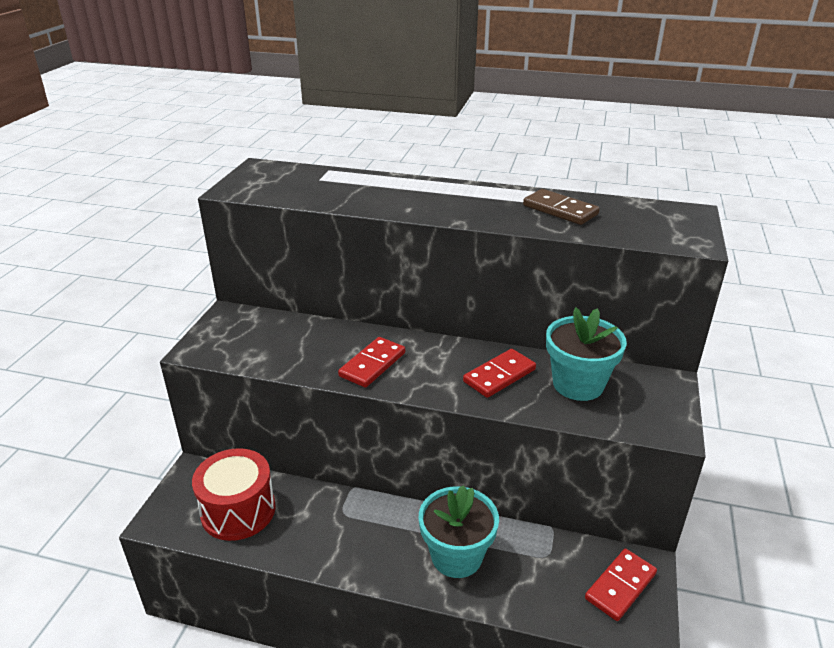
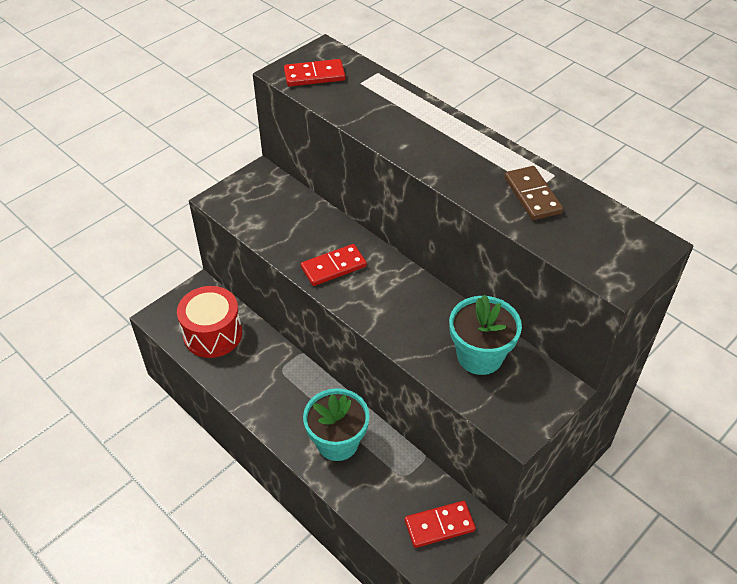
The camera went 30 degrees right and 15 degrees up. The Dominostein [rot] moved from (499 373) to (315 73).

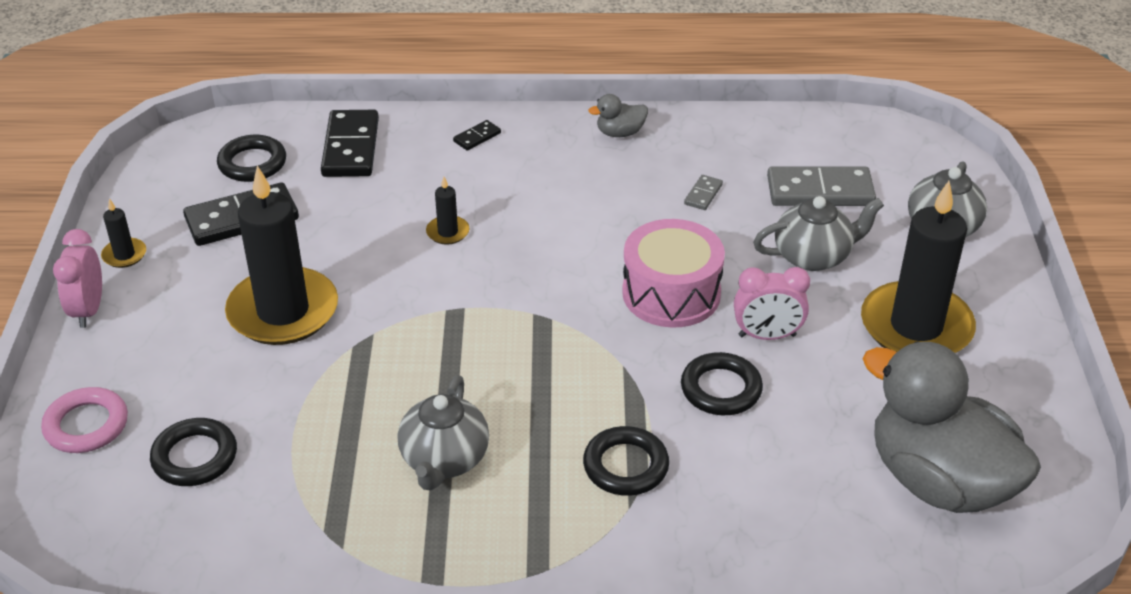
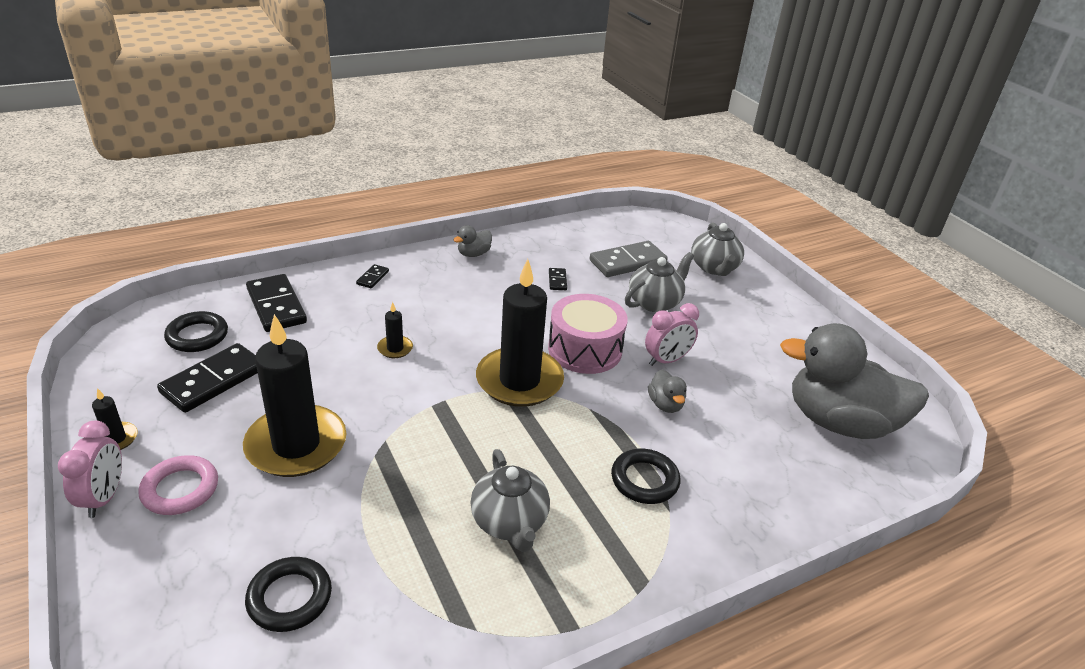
The camera went 30 degrees left and 5 degrees down. The Ring [rosa] moved from (84 420) to (178 485). The Kerze [schwarz] moved from (918 267) to (520 333). The Ring [schwarz] at (722 383) was replaced by the Ente [grau] at (667 391). The Dominostein [grau] at (703 192) became the Dominostein [schwarz] at (558 279). The Wecker [rosa] at (77 278) turned 150 degrees counterclockwise.

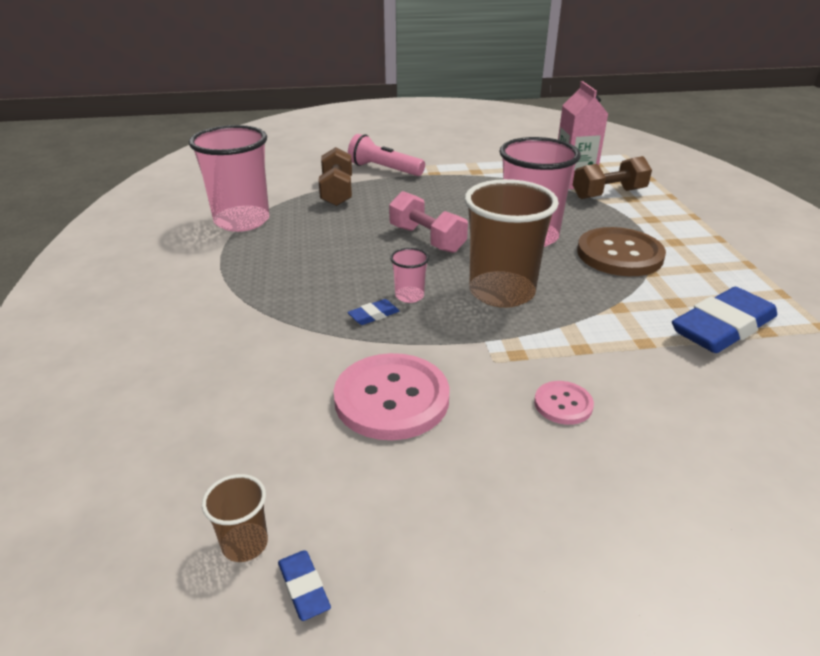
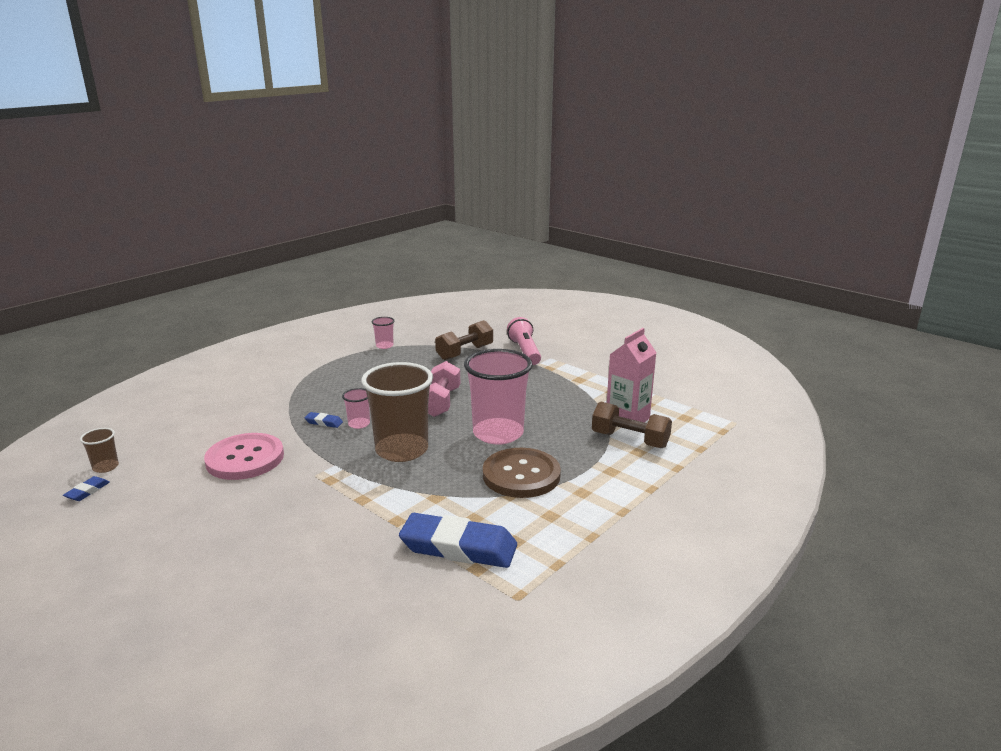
The camera went 50 degrees right and 10 degrees down. The Knopf [rosa] at (564 403) disappeared. The Becher [rosa] at (229 178) changed to 0.44 times the size.

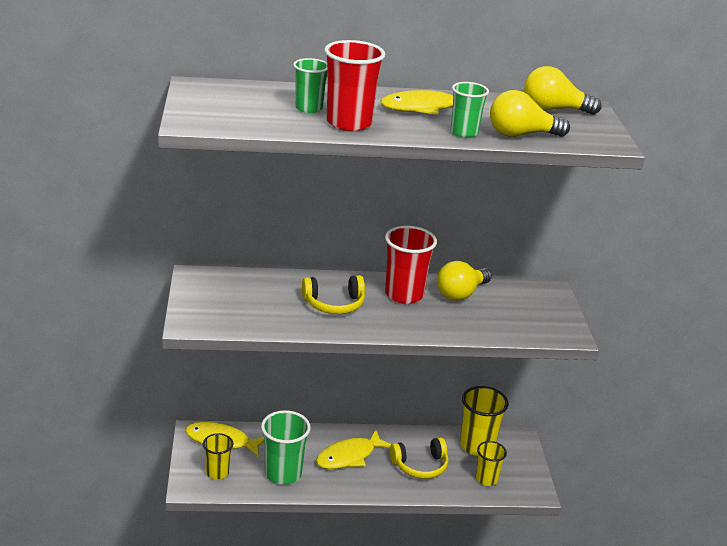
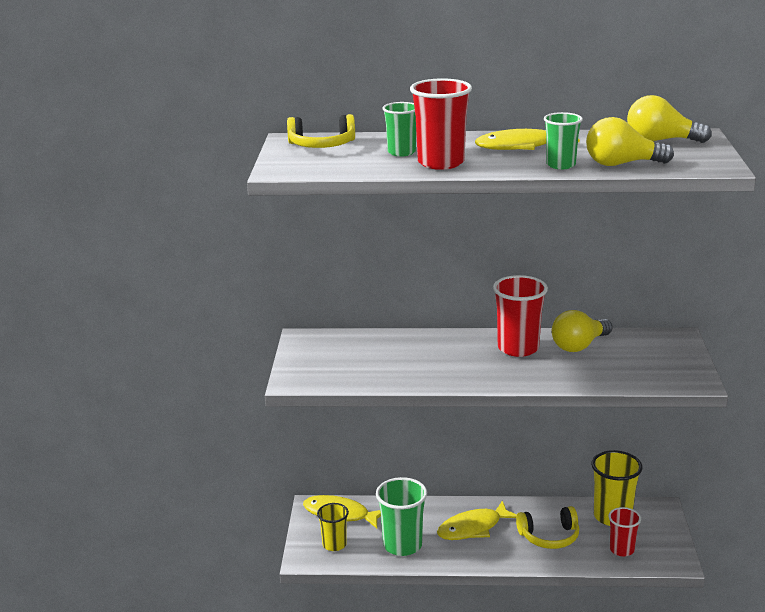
The camera went 10 degrees right and 5 degrees down. The Kopfhörer [gelb] moved from (333 294) to (321 131). The Becher [gelb] at (491 463) became the Becher [rot] at (624 531).

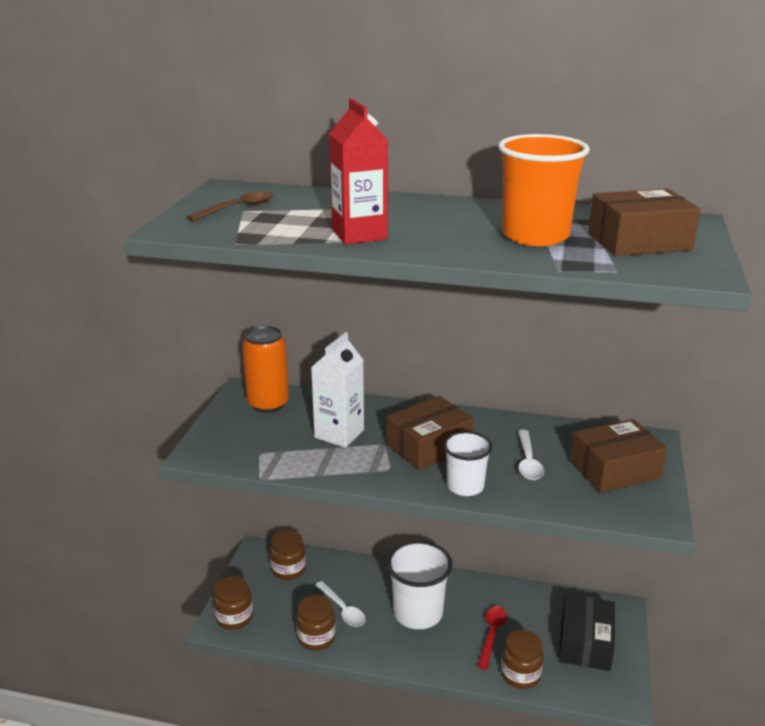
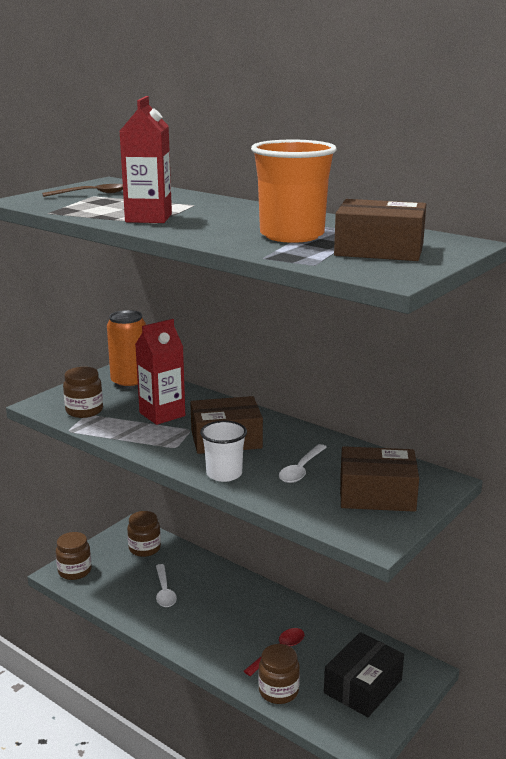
The camera went 25 degrees right and 5 degrees down. The Becher [weiß] at (419 585) disappeared. The Einmachglas [braun] moved from (316 623) to (83 392). The Getränkekarton [weiß] at (337 390) became the Getränkekarton [rot] at (160 372).

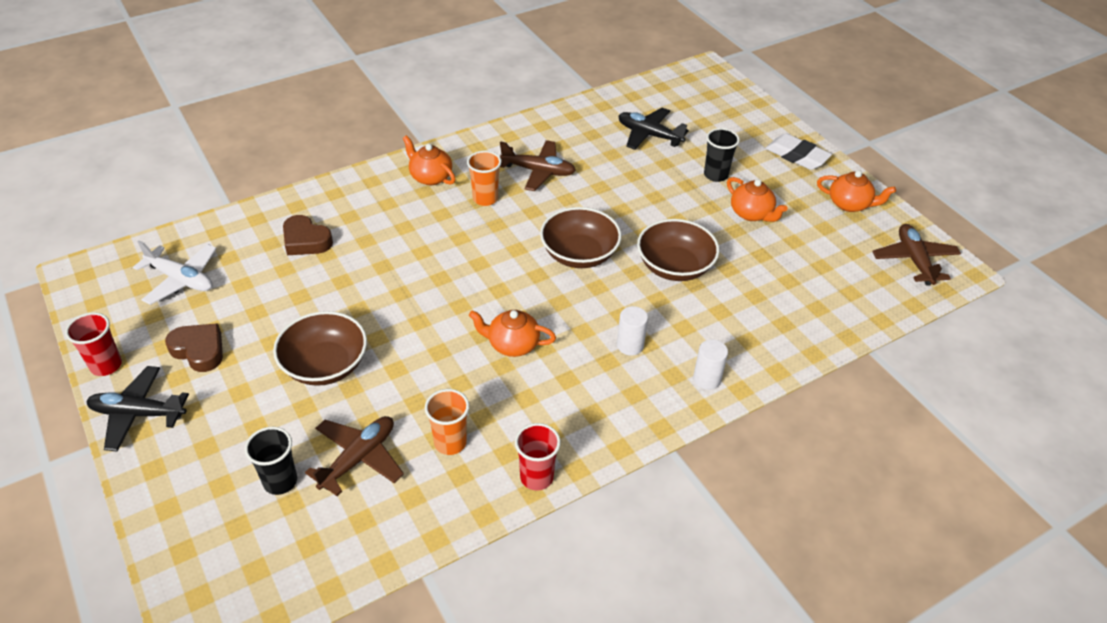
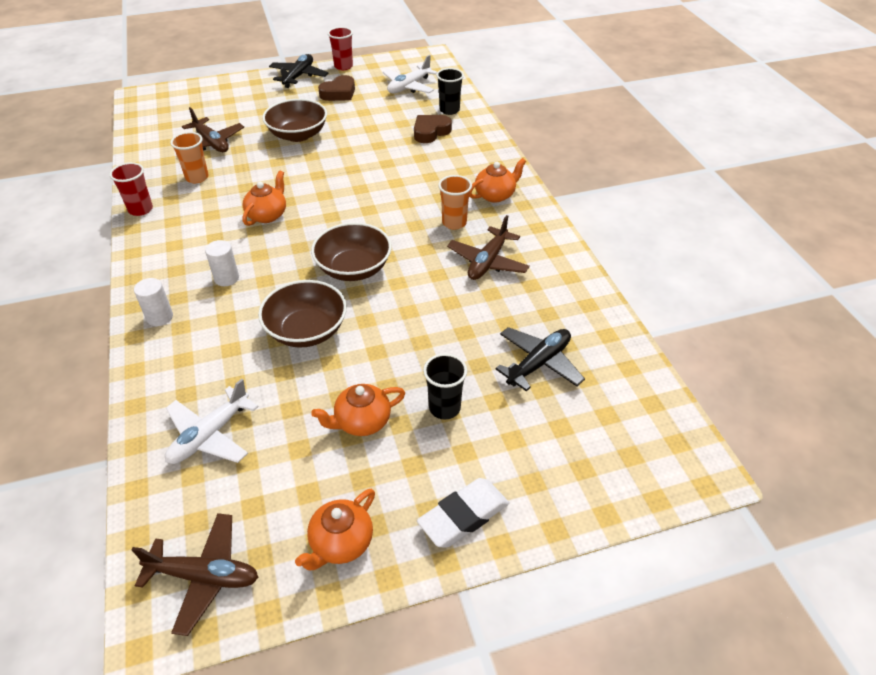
The camera went 105 degrees right and 0 degrees up. The Flugzeug [weiß] at (212 421) appeared. The Becher [schwarz] moved from (270 461) to (450 91).

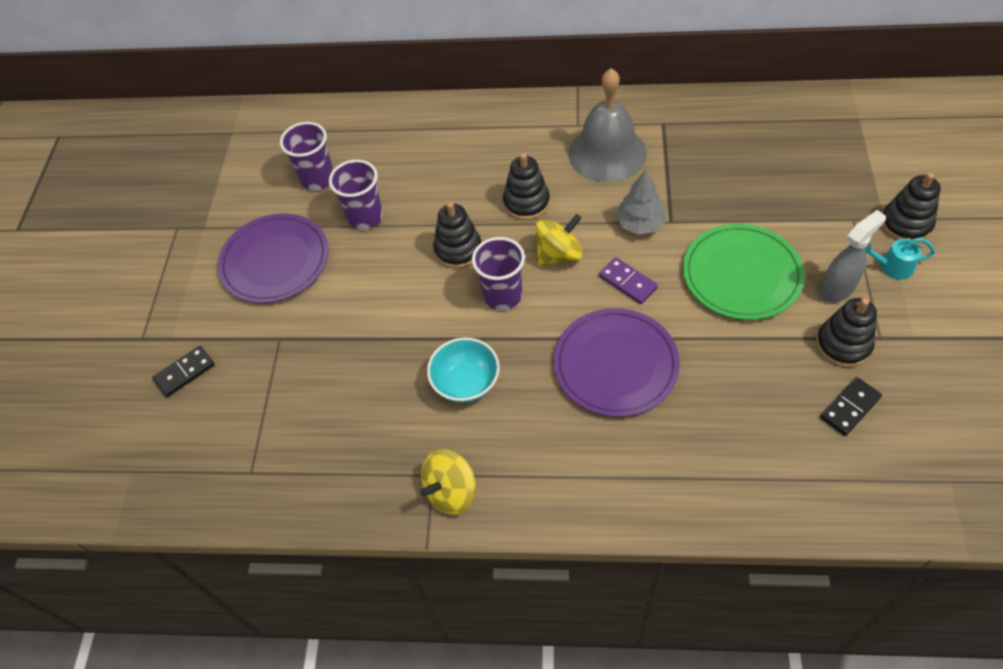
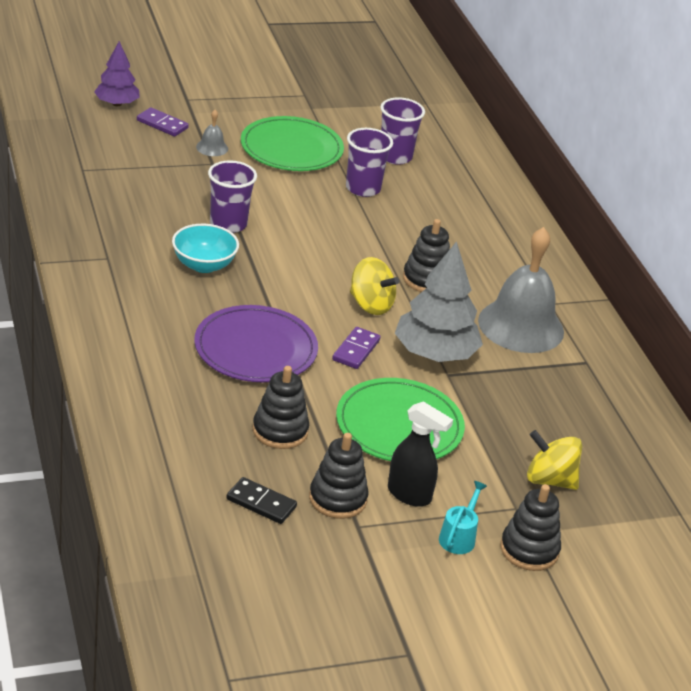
The camera went 60 degrees right and 20 degrees down. The Baum [lila] at (117 73) appeared. The Glocke [grau] at (212 133) appeared. The Kreisel [gelb] moved from (448 482) to (554 460). The Stapelspielzeug [schwarz] moved from (457 235) to (280 407). The Becher [lila] moved from (498 273) to (232 196). The Dominostein [schwarz] at (183 371) became the Dominostein [lila] at (163 122). The Teller [lila] at (273 258) became the Teller [grün] at (292 143). The Sprühflasche [grau] at (853 256) became the Sprühflasche [schwarz] at (420 454). The Gießkanne [türkis] at (899 258) turned 45 degrees clockwise. The Baum [grau] at (640 202) changed to 1.62 times the size.

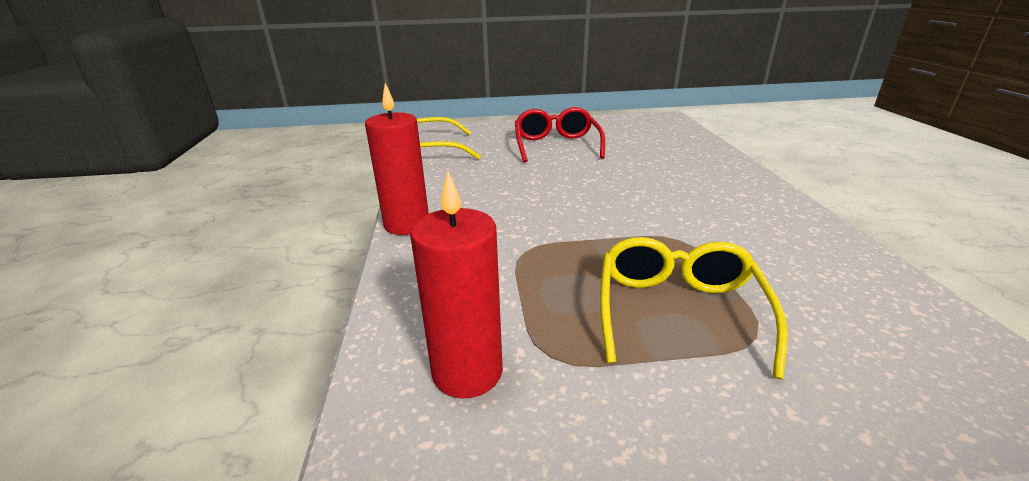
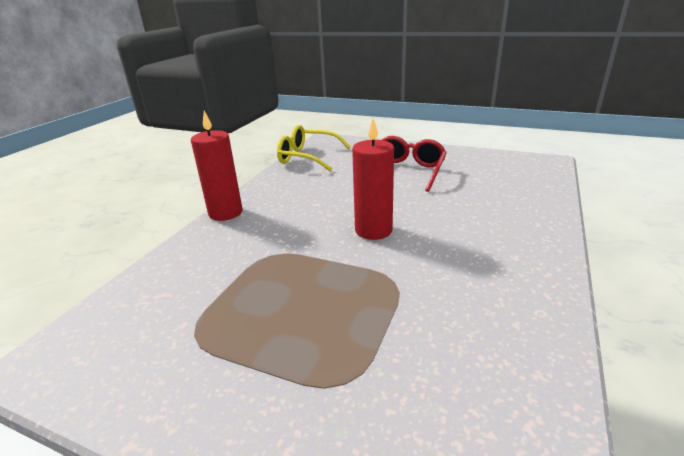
The camera went 30 degrees right and 0 degrees up. The Brille [gelb] at (694 308) disappeared. The Kerze [rot] moved from (456 285) to (373 179).

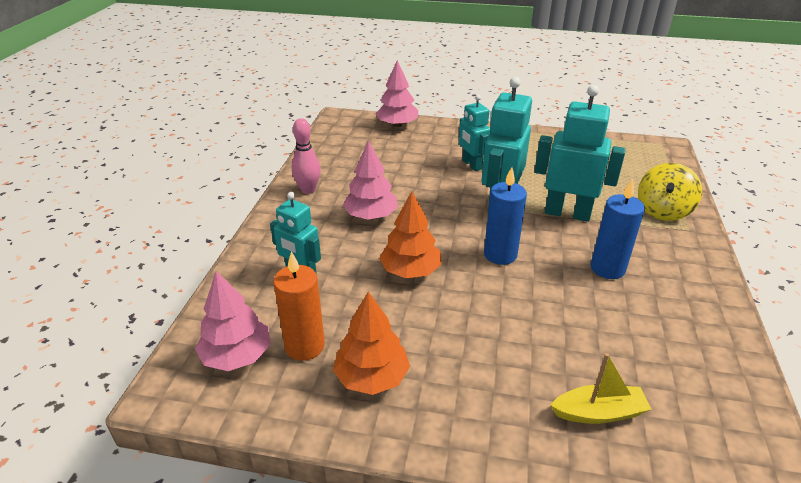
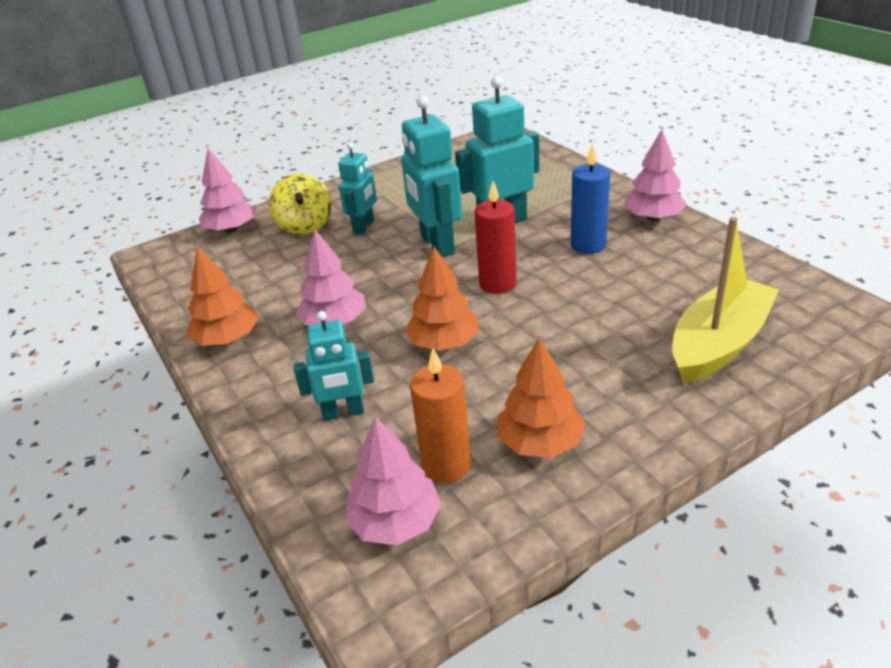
The camera went 40 degrees left and 0 degrees up. The Baum [rosa] at (655 175) appeared. The Kreisel [gelb] moved from (670 192) to (300 204). The Bowlingkegel [rosa] at (306 156) was replaced by the Baum [orange] at (223 296). The Kerze [blau] at (505 216) became the Kerze [rot] at (496 237). The Roboter [türkis] at (475 133) turned 90 degrees counterclockwise. The Boot [gelb] at (601 388) changed to 1.79 times the size.

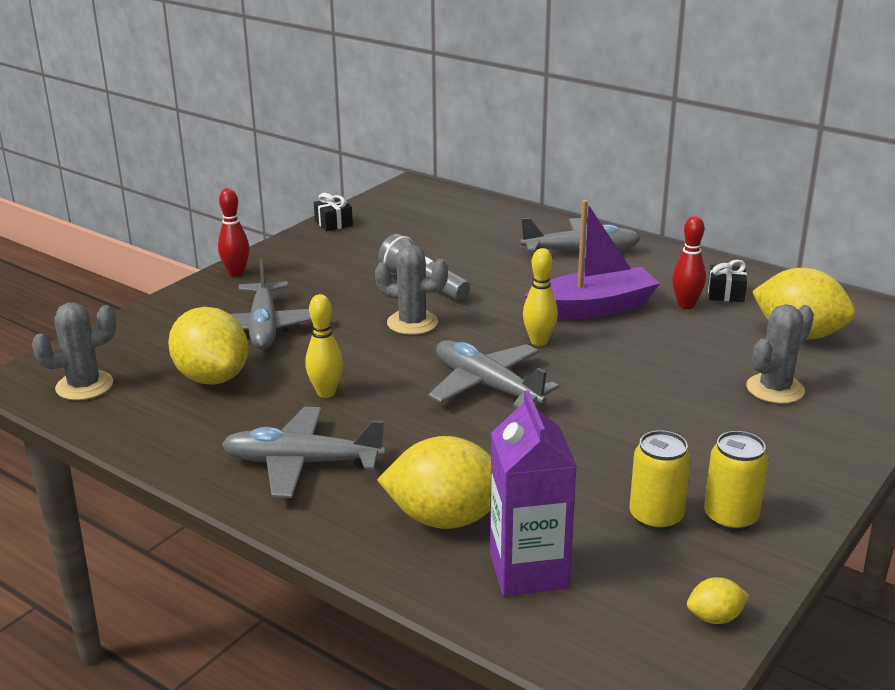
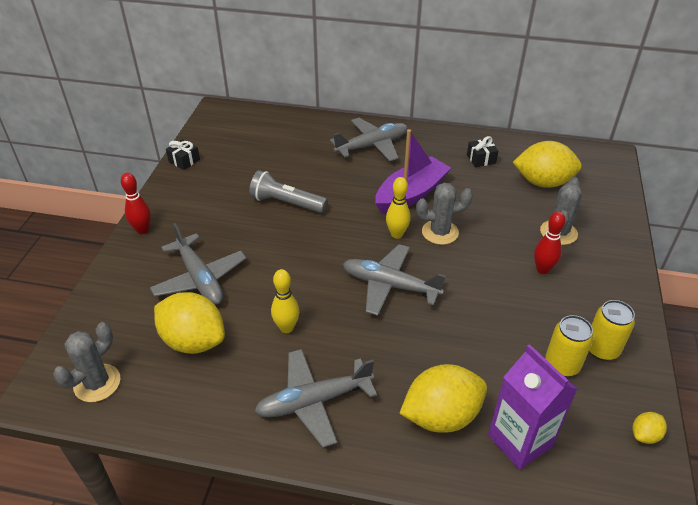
The camera went 25 degrees left and 15 degrees up. The Kaktus [grau] moved from (411 290) to (444 214). The Bowlingkegel [rot] moved from (689 262) to (550 242).

